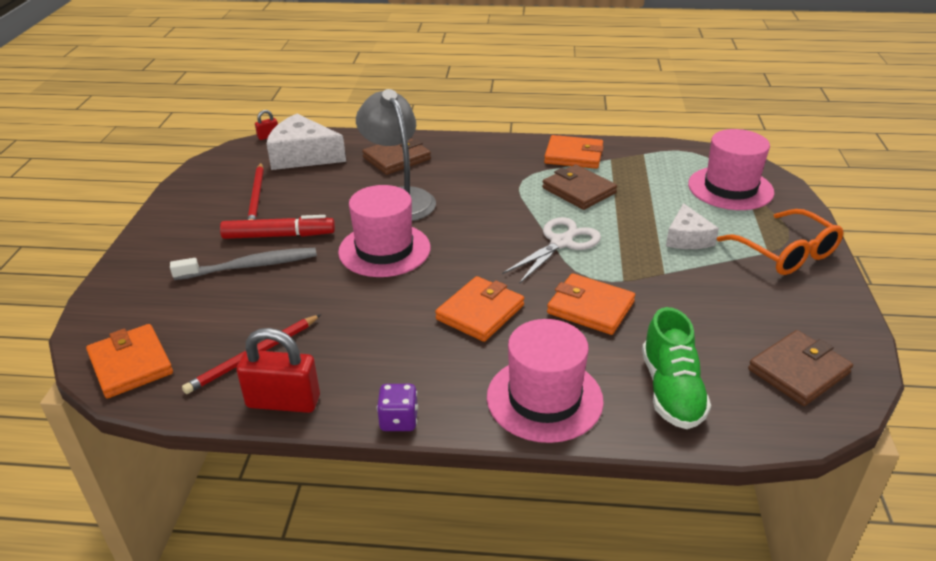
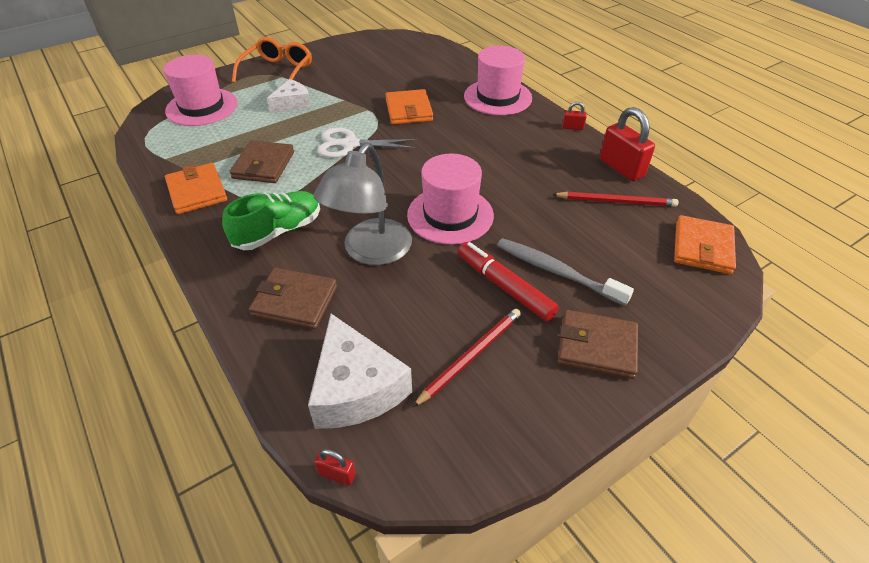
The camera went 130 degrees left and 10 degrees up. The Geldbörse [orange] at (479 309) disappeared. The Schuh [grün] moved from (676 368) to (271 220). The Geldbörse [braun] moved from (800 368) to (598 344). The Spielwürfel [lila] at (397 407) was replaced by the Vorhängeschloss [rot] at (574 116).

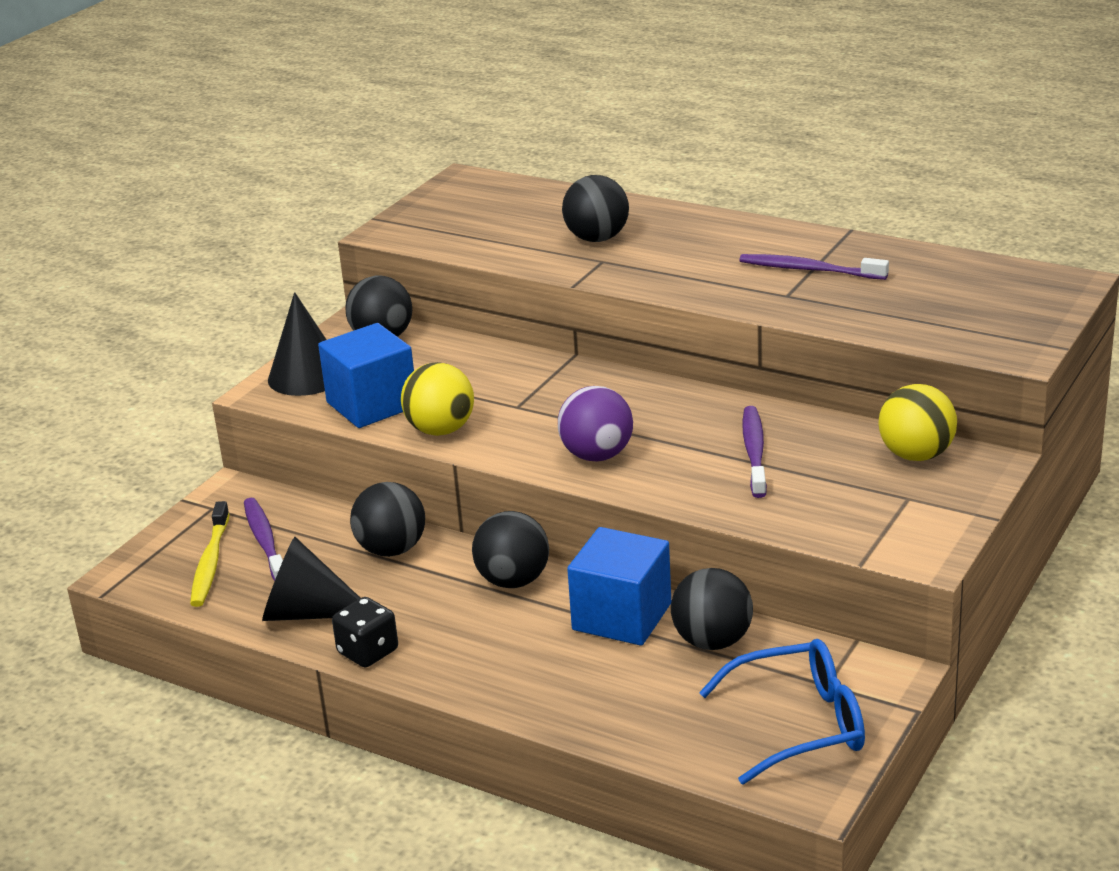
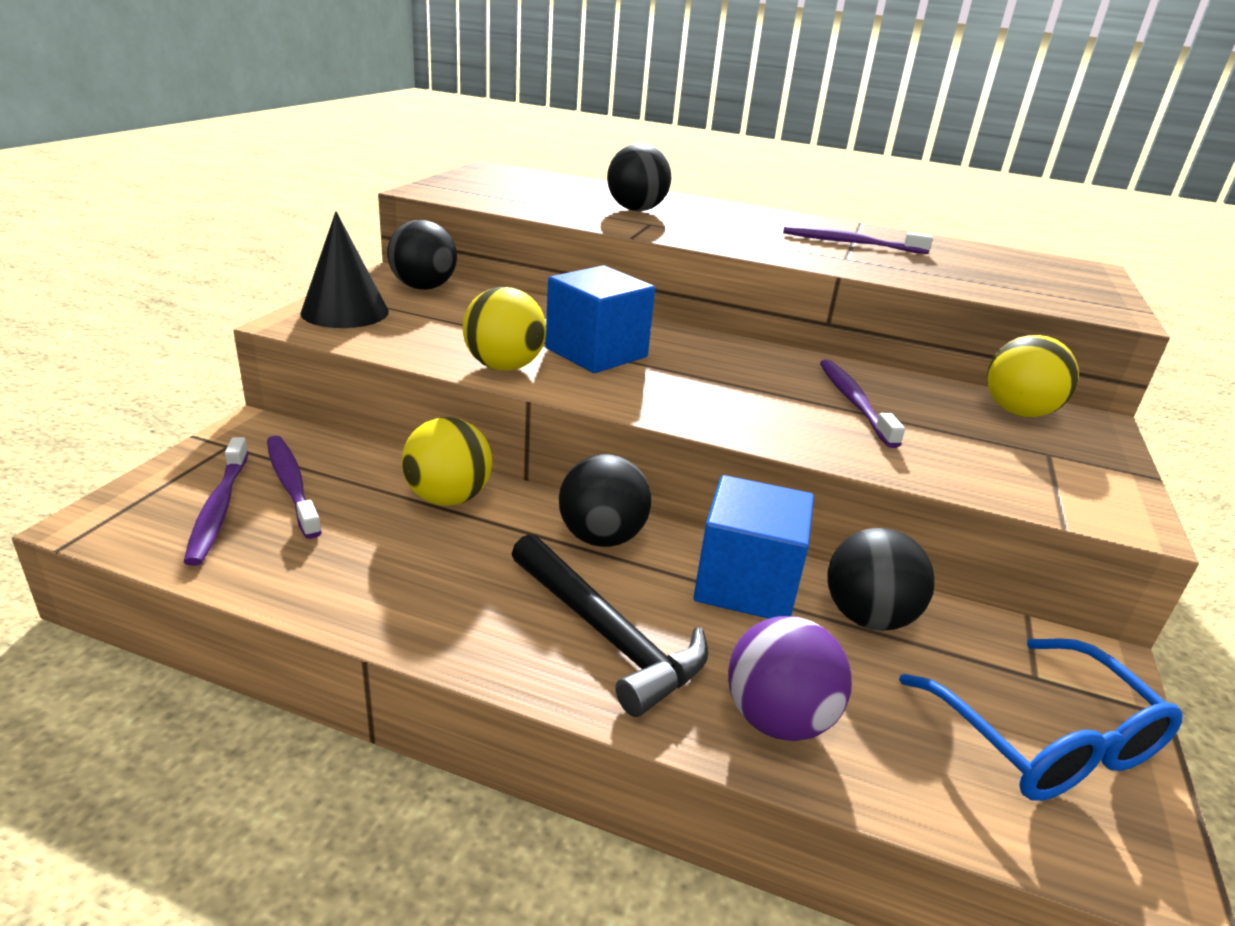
The camera went 15 degrees left and 0 degrees up. The Kegel [schwarz] at (311 579) disappeared. The Spielwürfel [schwarz] at (365 632) disappeared. The Hammer [schwarz] at (610 625) appeared. The Kubus [blau] moved from (366 375) to (600 319). The Ball [lila] moved from (595 424) to (790 678). The Zahnbürste [gelb] at (210 554) became the Zahnbürste [lila] at (216 501). The Ball [schwarz] at (387 519) became the Ball [gelb] at (447 461). The Brille [blau] at (782 712) turned 90 degrees clockwise.

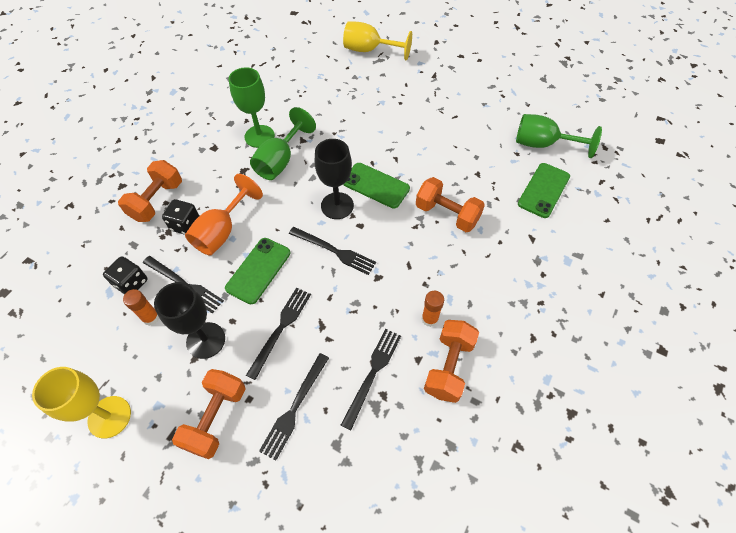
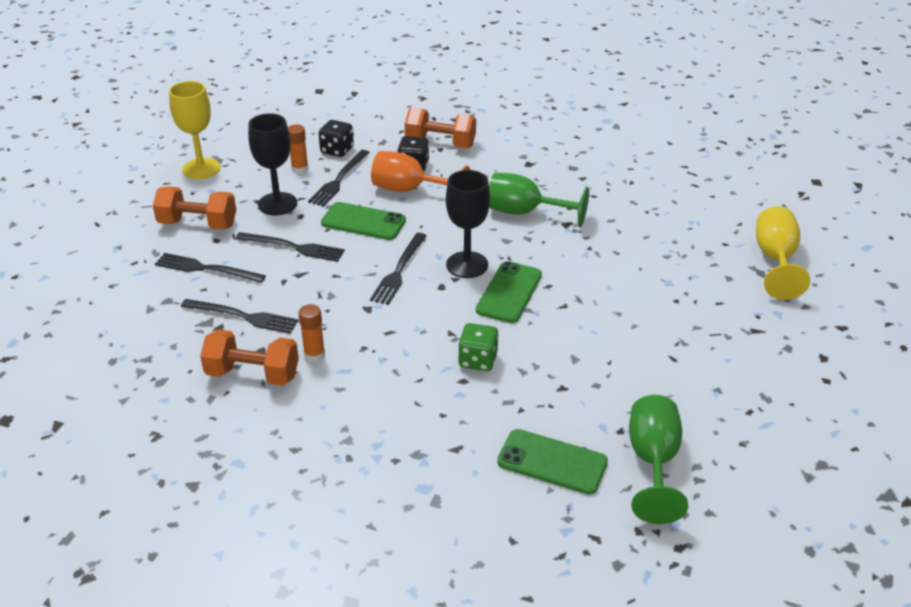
The camera went 80 degrees right and 20 degrees down. The Kelch [grün] at (252 107) disappeared. The Hantel [orange] at (450 204) was replaced by the Spielwürfel [grün] at (478 347).

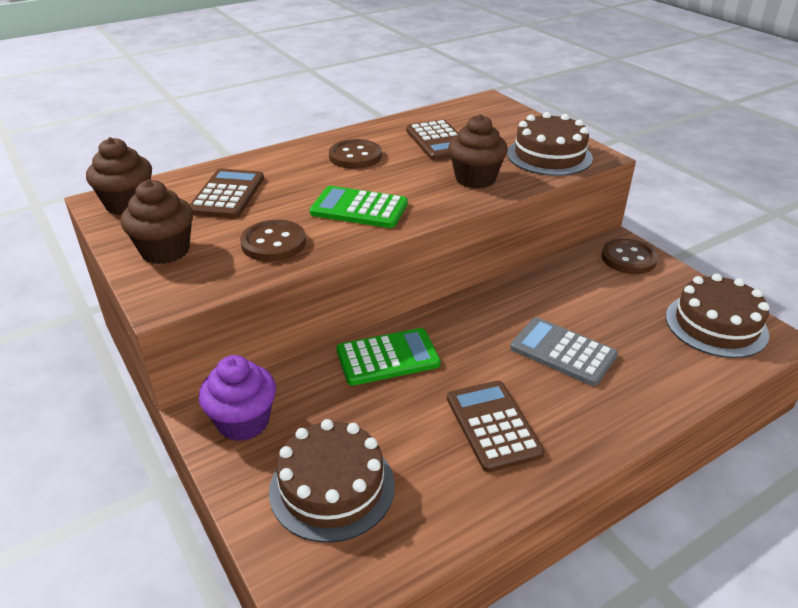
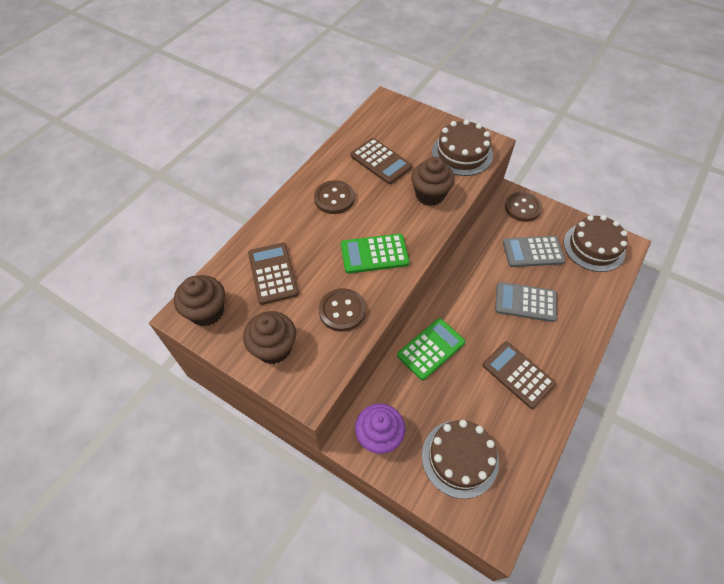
The camera went 25 degrees left and 20 degrees up. The Taschenrechner [grau] at (534 251) appeared.

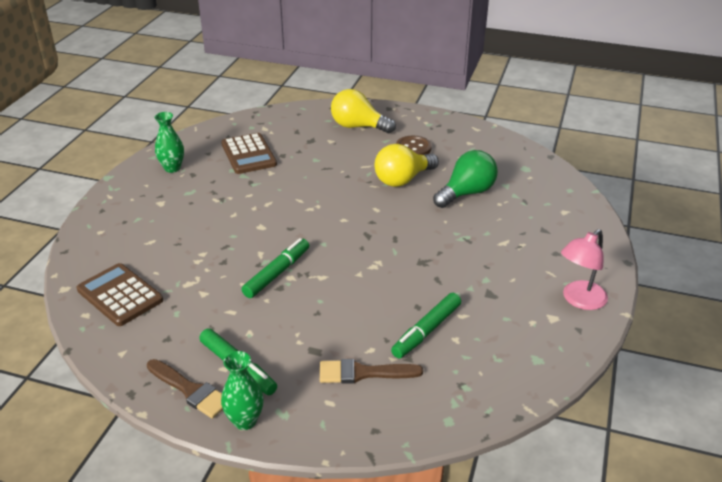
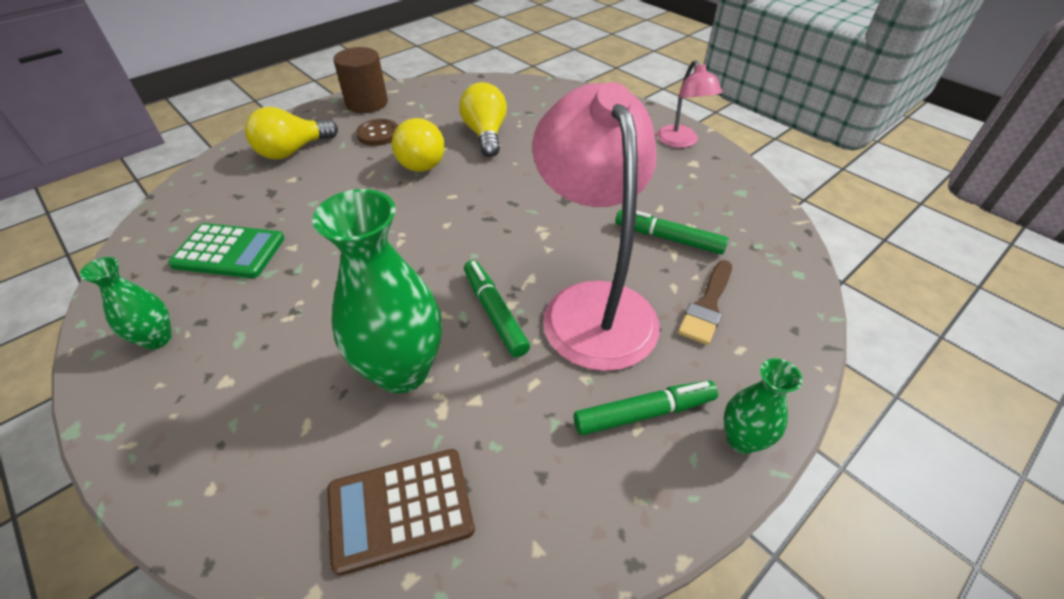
The camera went 60 degrees left and 10 degrees up. The Pinsel [braun] at (185 389) disappeared. The Vase [grün] at (377 291) appeared. The Vollzylinder [braun] at (360 80) appeared. The Lampe [rosa] at (596 226) appeared. The Taschenrechner [braun] at (249 153) became the Taschenrechner [grün] at (226 250). The Glühbirne [grün] at (465 179) became the Glühbirne [gelb] at (483 119). The Filzstift [grün] at (426 325) turned 135 degrees clockwise.

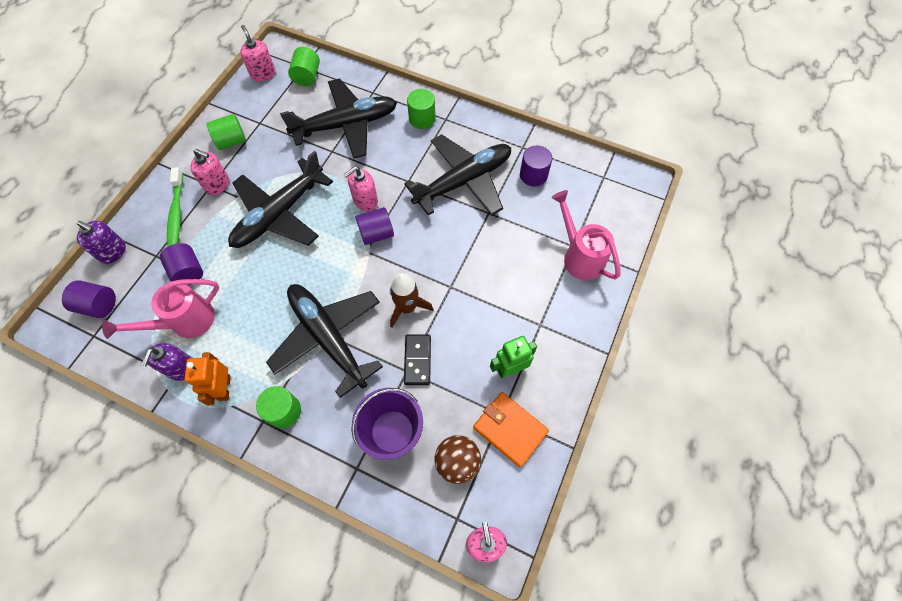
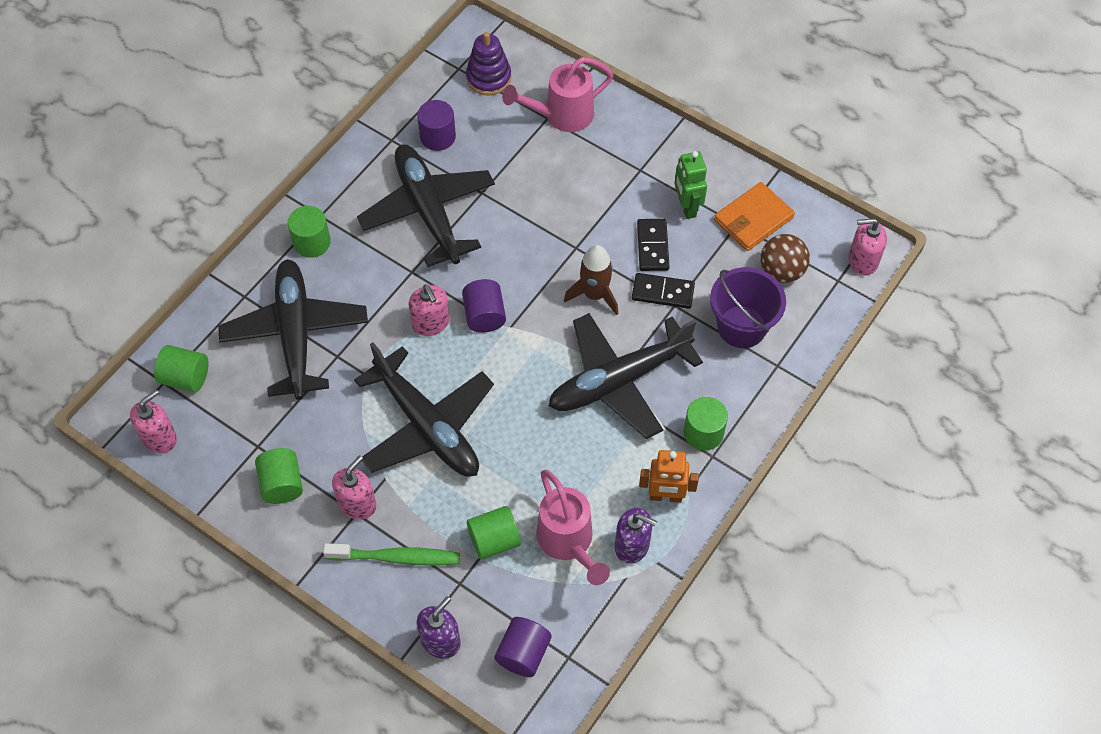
The camera went 80 degrees left and 5 degrees down. The Stapelspielzeug [lila] at (488 63) appeared. The Dominostein [schwarz] at (653 245) appeared. The Vollzylinder [lila] at (181 264) became the Vollzylinder [grün] at (494 533). The Seifenspender [rosa] at (257 53) turned 150 degrees clockwise.

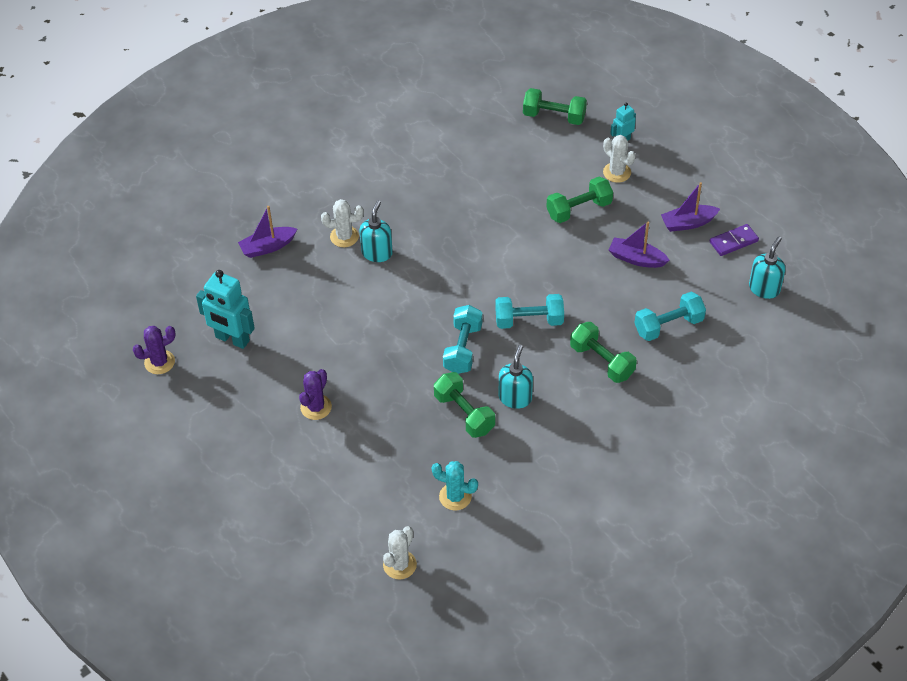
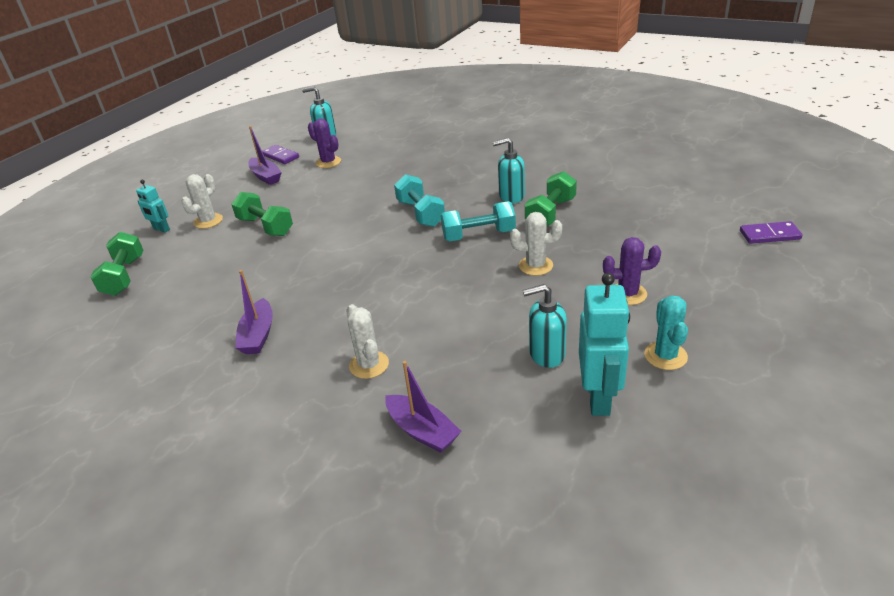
The camera went 110 degrees left and 15 degrees down. The Hantel [grün] at (603 352) disappeared. The Hantel [türkis] at (670 316) disappeared. The Dominostein [lila] at (771 232) appeared. The Kaktus [lila] moved from (154 350) to (324 143). The Seifenspender [türkis] moved from (376 231) to (545 326). The Kaktus [weiß] moved from (400 552) to (536 244). The Kaktus [türkis] moved from (455 486) to (666 332). The Boot [lila] moved from (639 244) to (254 312).

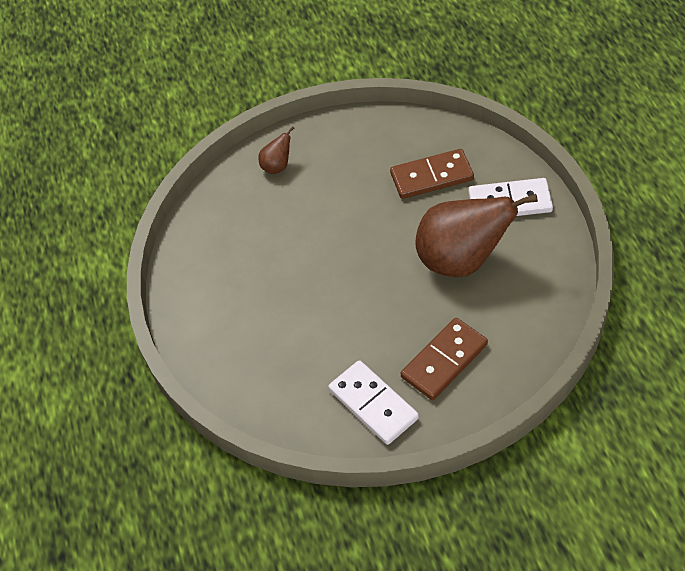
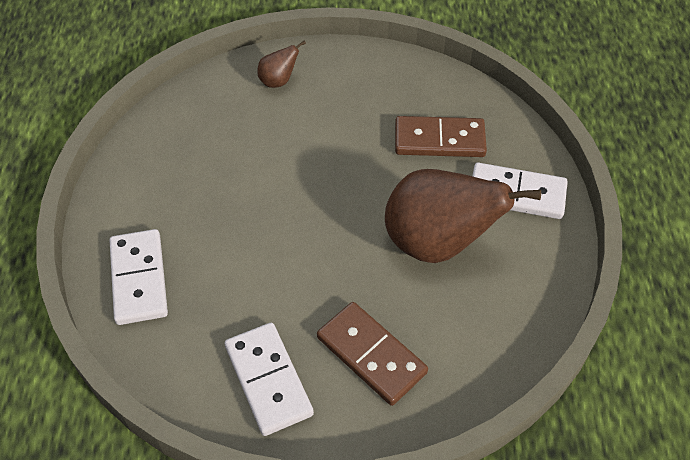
The camera went 10 degrees right and 0 degrees up. The Dominostein [weiß] at (138 277) appeared. The Dominostein [braun] at (444 359) turned 75 degrees clockwise.

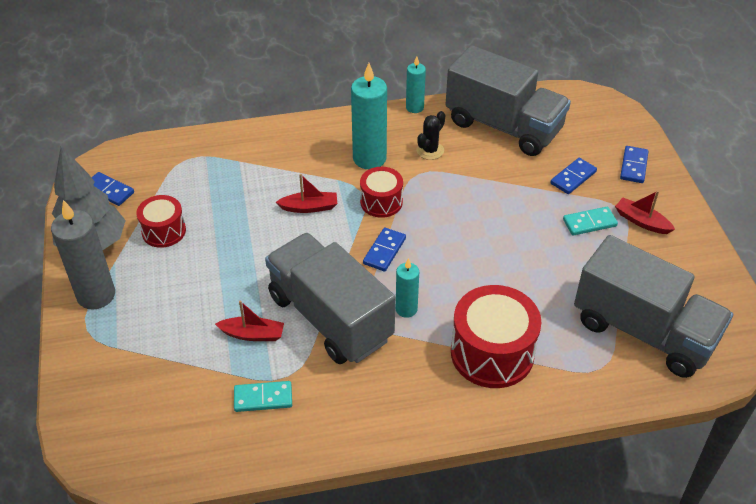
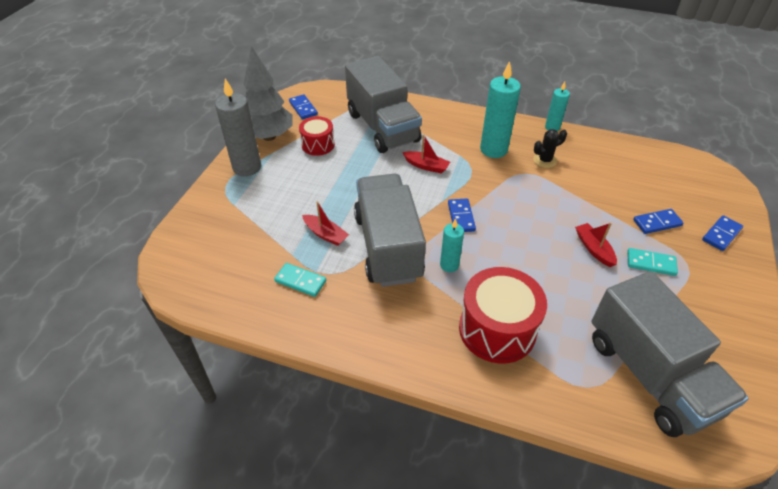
The camera went 30 degrees right and 0 degrees up. The Trommel [rot] at (381 192) disappeared. The Lastwagen [grau] moved from (508 100) to (383 104). The Boot [rot] moved from (645 212) to (596 245). The Dominostein [blau] at (384 249) turned 60 degrees counterclockwise.

